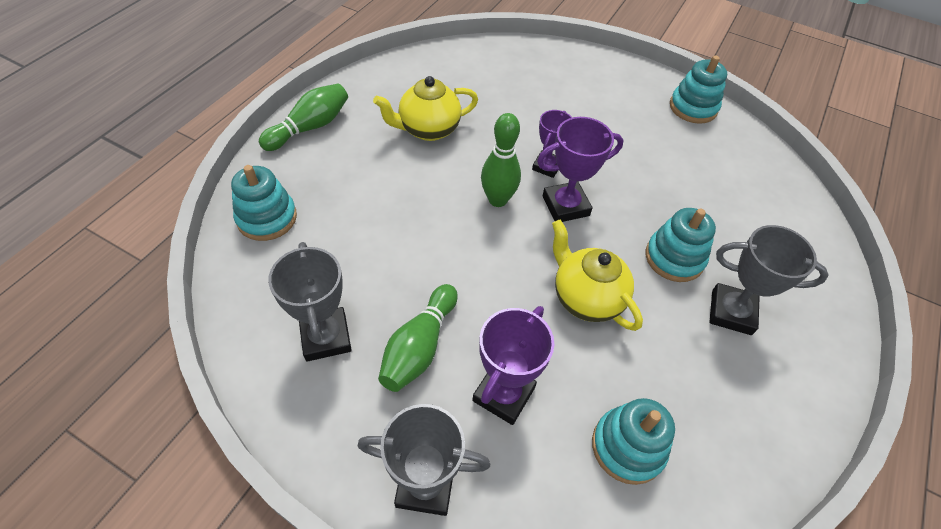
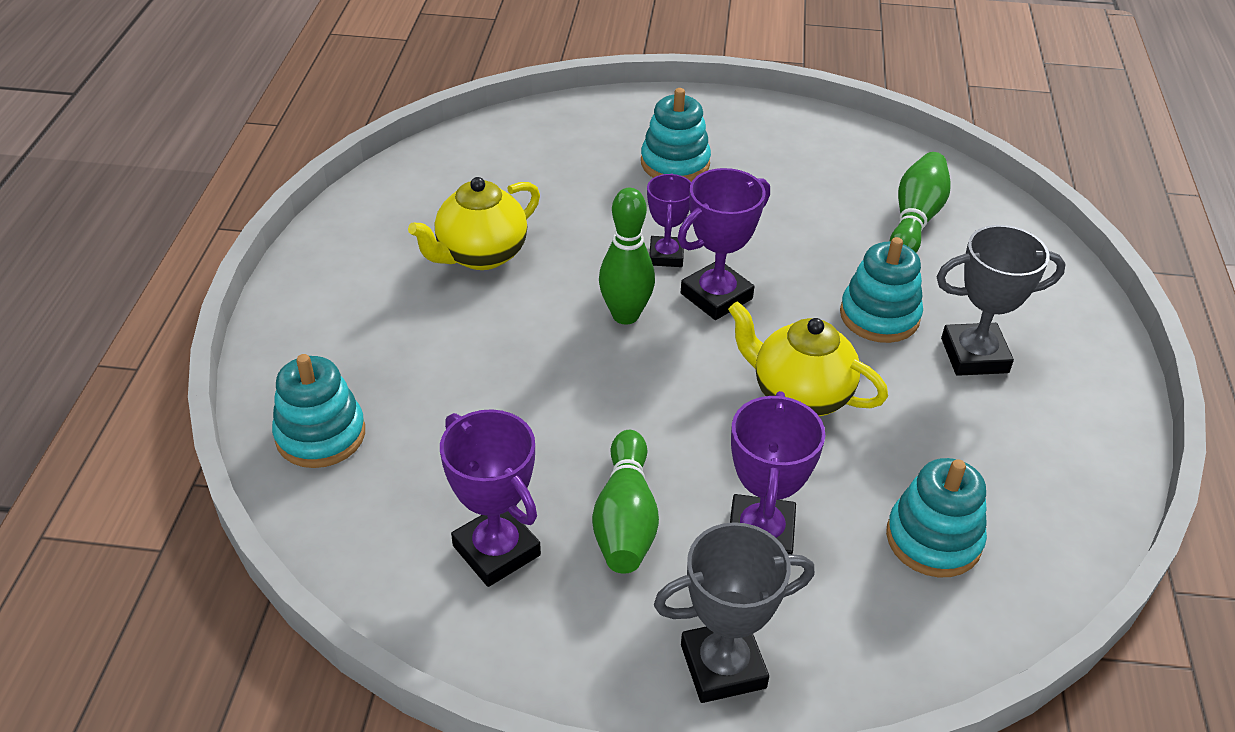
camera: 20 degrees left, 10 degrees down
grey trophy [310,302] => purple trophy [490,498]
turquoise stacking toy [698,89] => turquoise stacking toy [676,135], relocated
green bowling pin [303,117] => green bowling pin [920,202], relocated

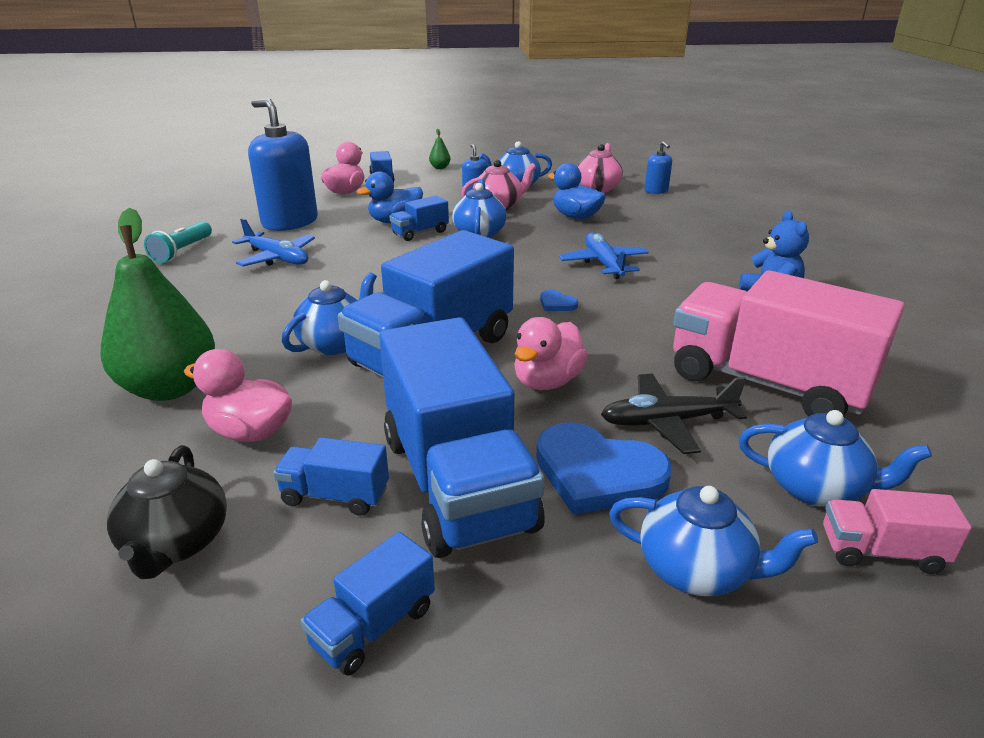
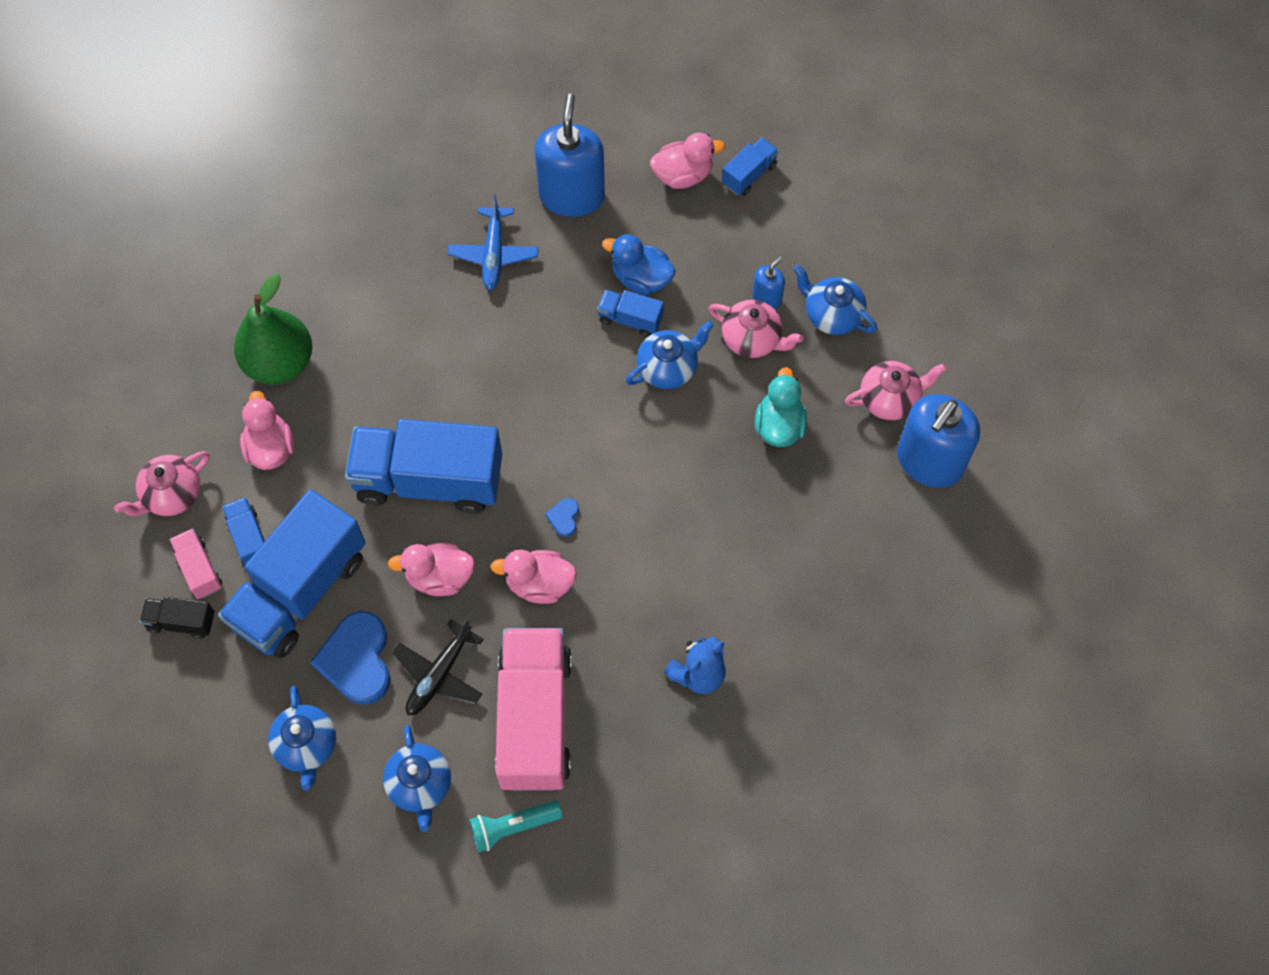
camera: 55 degrees right, 35 degrees up
black teapot [167,512] => pink teapot [161,483]
blue truck [368,603] => black truck [177,618]
pink truck [897,531] => pink truck [196,563], relocated
black plane [674,414] => black plane [438,666], 105 degrees counterclockwise
turquoise flashlight [178,242] => turquoise flashlight [516,826], relocated
nothing => pink duck [534,577]
blue duck [577,191] => turquoise duck [781,407]
blue soap dispenser [658,167] => blue soap dispenser [938,441], x2.14
blue teapot [329,313] => nothing
green pear [439,149] => nothing
blue plane [604,256] => nothing

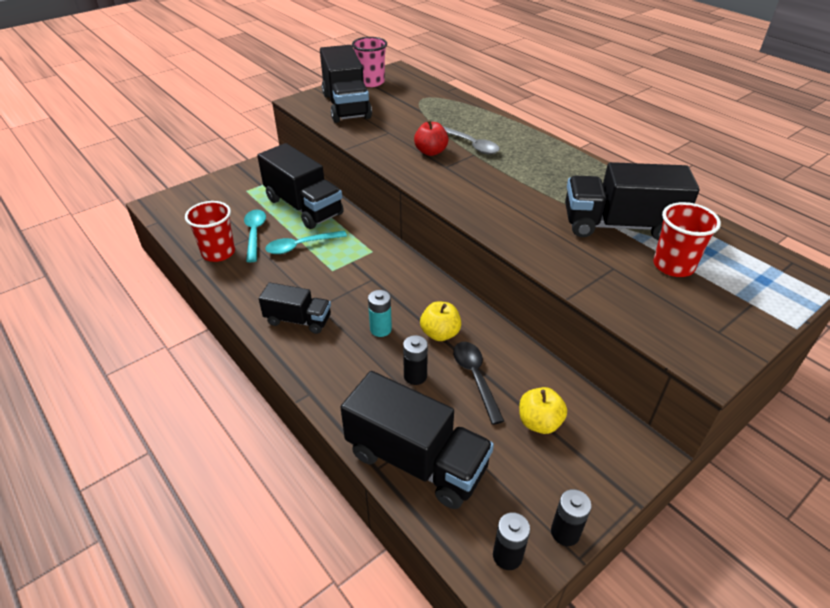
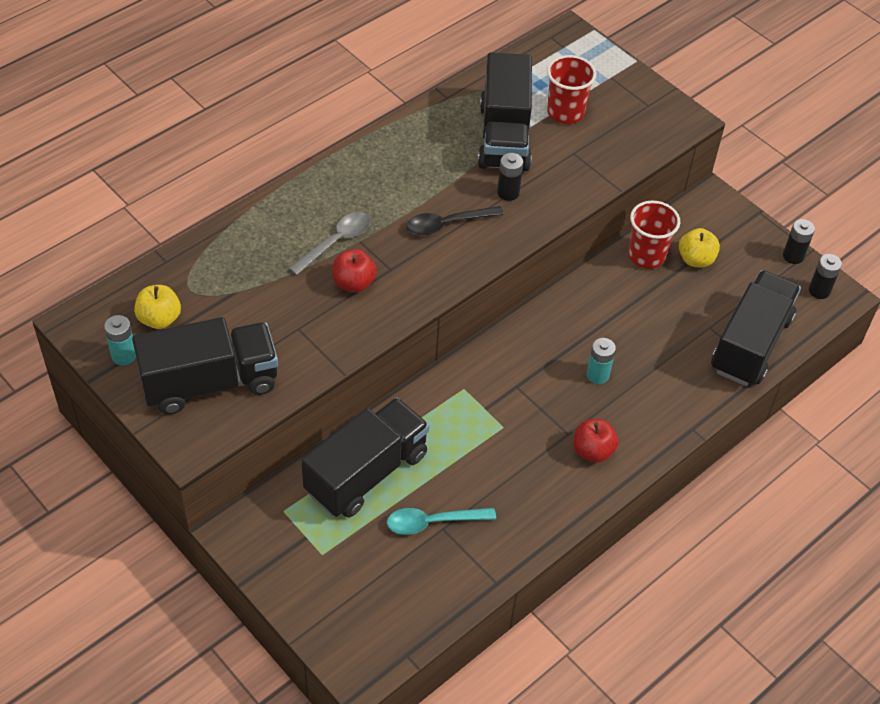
camera: 95 degrees left, 10 degrees up
pink cup [369,62] => turquoise battery [120,340]
yellow apple [440,321] => yellow apple [157,307], relocated
black spoon [478,383] => black spoon [455,220], relocated
black battery [415,360] => black battery [510,177], relocated
black truck [295,308] => red apple [596,441]
red cup [210,231] => red cup [654,235], relocated
turquoise spoon [306,242] => nothing

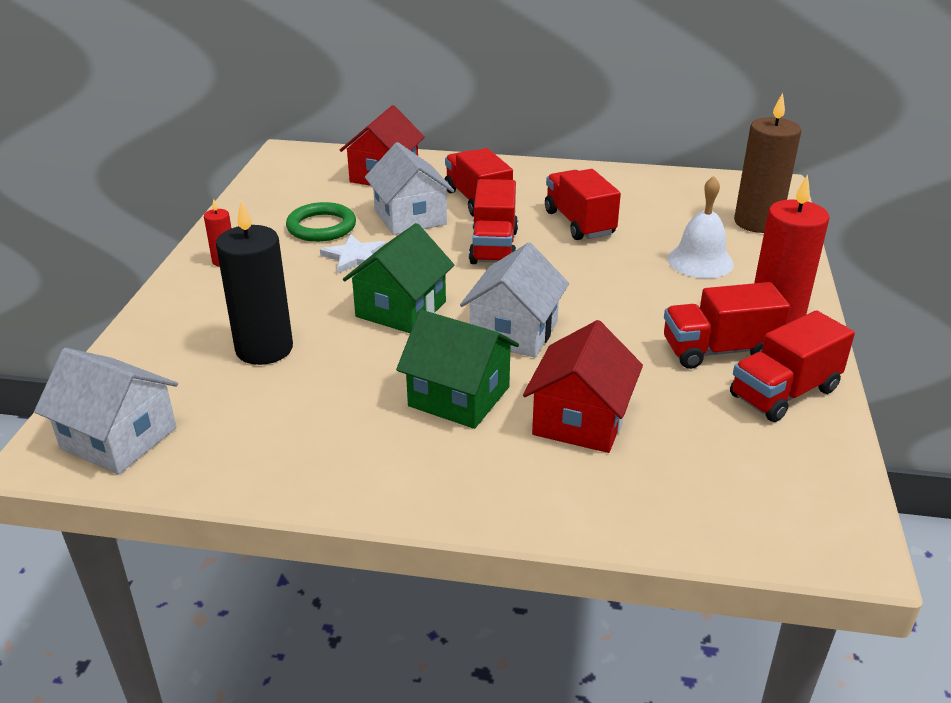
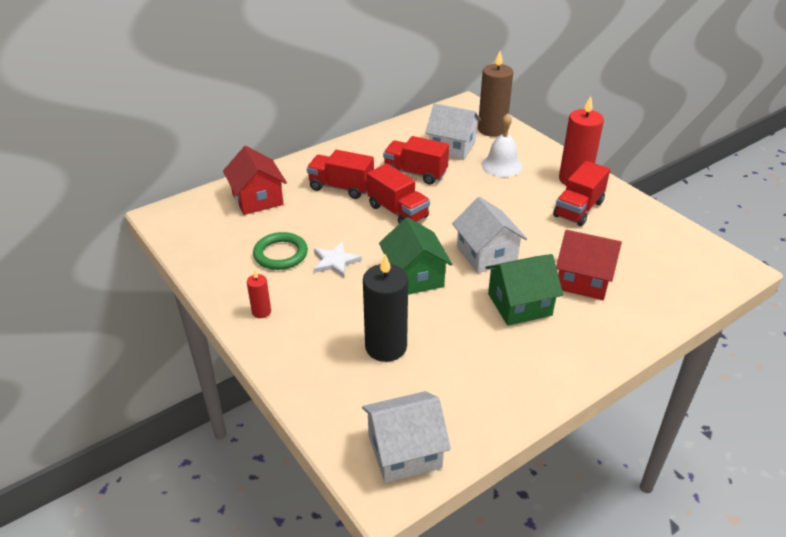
camera: 45 degrees left, 5 degrees up
white house [409,188] => white house [453,131], relocated
red house [583,386] => red house [589,265], 45 degrees counterclockwise
red truck [792,366] => nothing

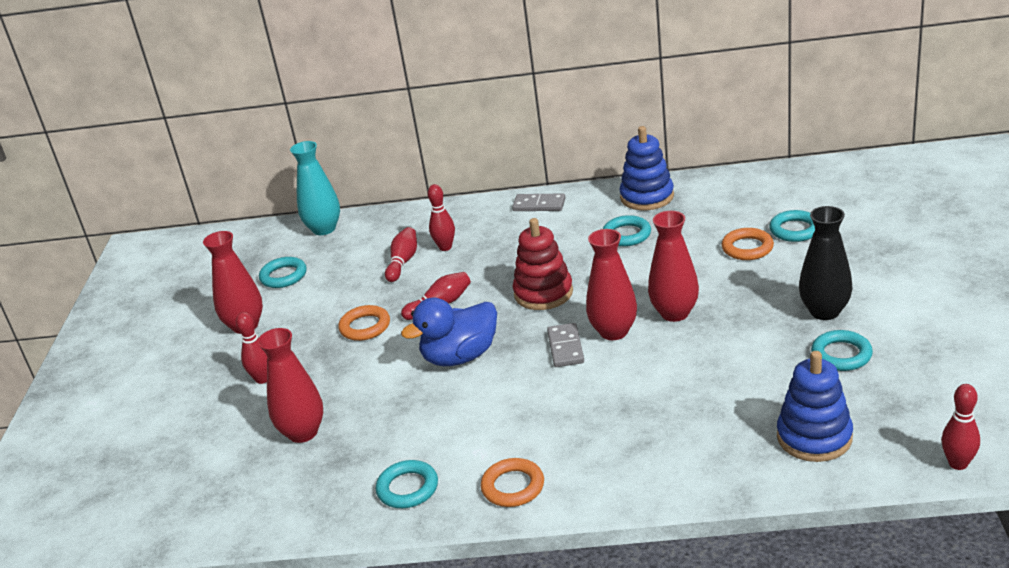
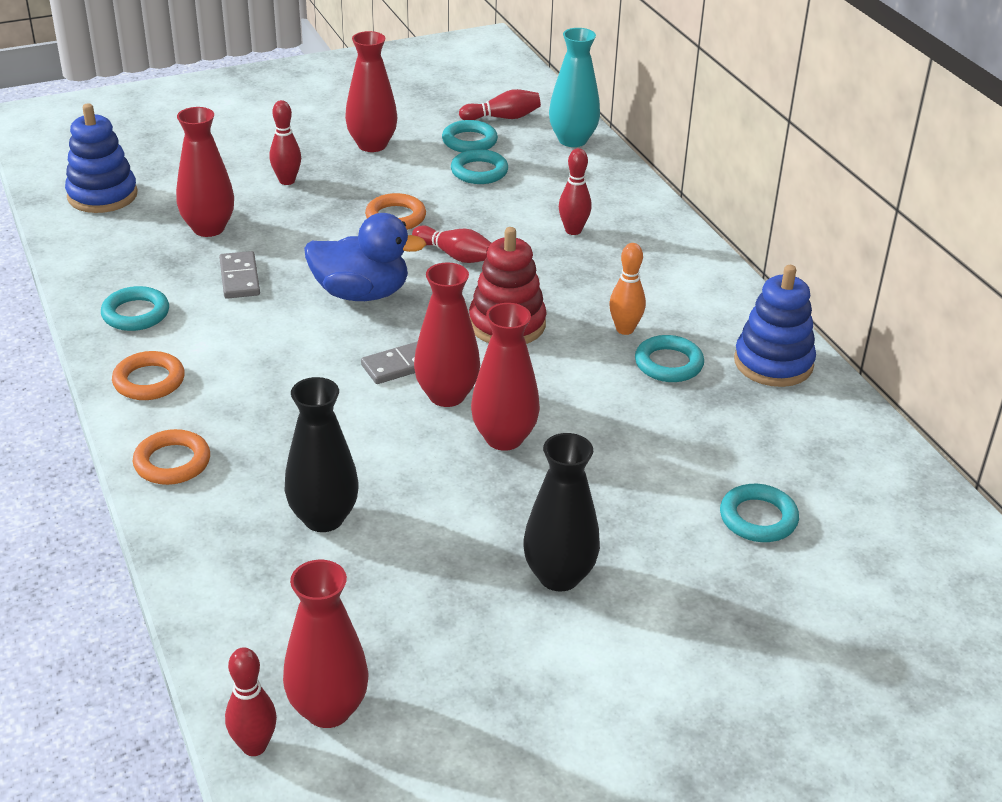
camera: 60 degrees right, 5 degrees up
blue stacking toy [815,406] => blue stacking toy [101,158], relocated
orange ring [748,244] => orange ring [171,457], relocated
grey domino [538,202] => grey domino [239,275], relocated
nothing => red vase [326,644]
nothing => black vase [322,454]
blue duck [449,332] => blue duck [365,257], 150 degrees clockwise
turquoise ring [842,350] => turquoise ring [479,166], relocated
red bowling pin [401,254] => red bowling pin [500,104], relocated
nothing => orange bowling pin [627,289]

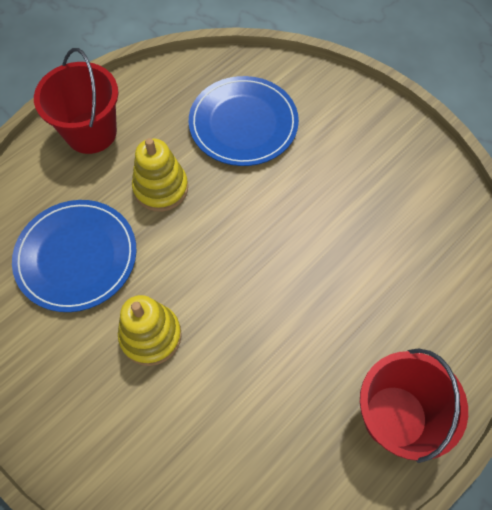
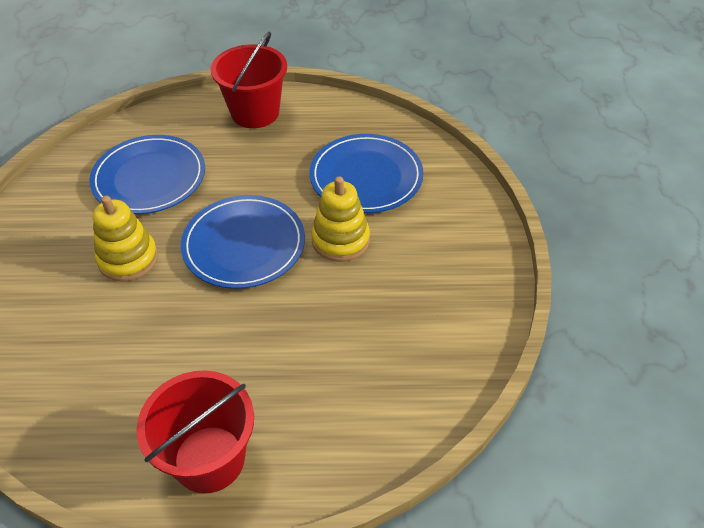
camera: 45 degrees right, 15 degrees down
nothing => blue plate [243,242]
yellow stacking toy [160,175] => yellow stacking toy [340,219], relocated

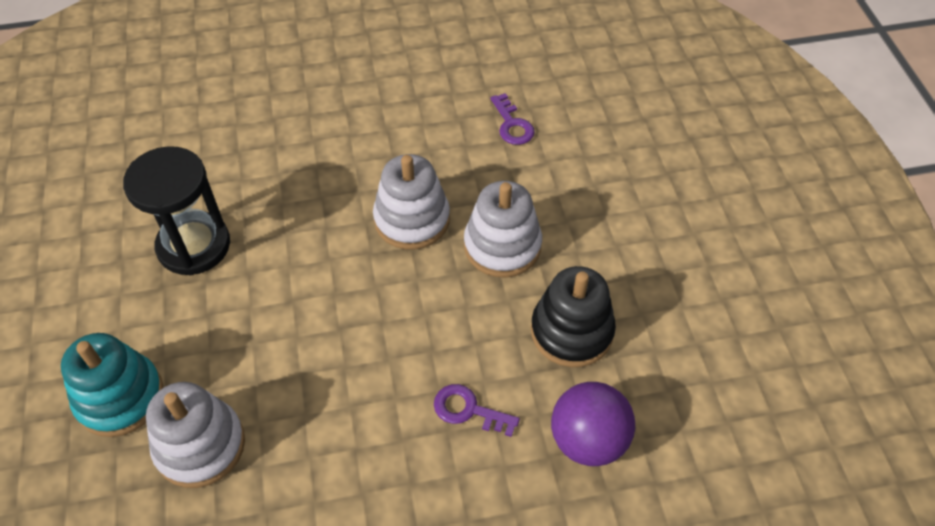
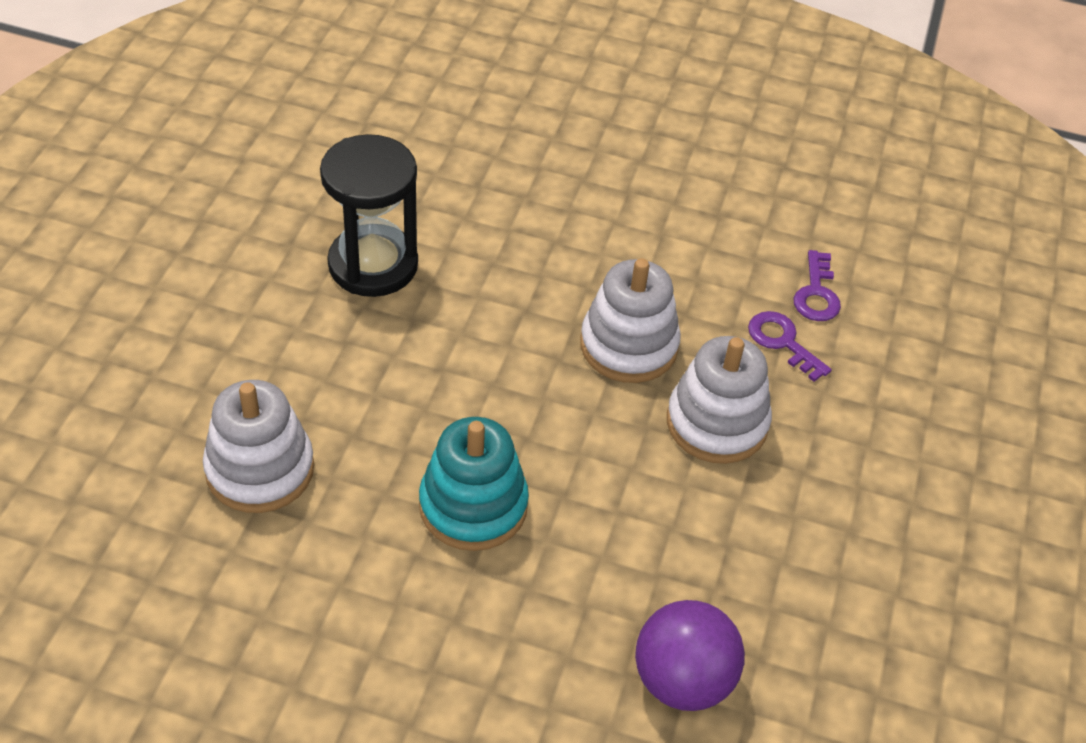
camera: 25 degrees right, 5 degrees down
turquoise stacking toy [112,385] => turquoise stacking toy [474,484], relocated
purple key [477,410] => purple key [790,346], relocated
black stacking toy [573,316] => nothing

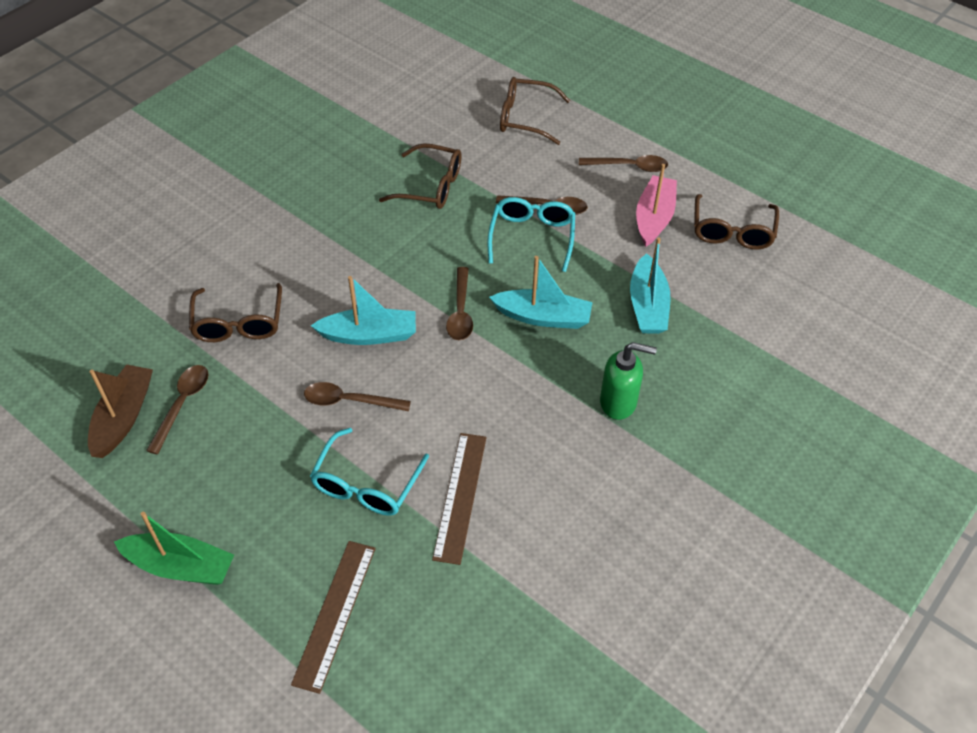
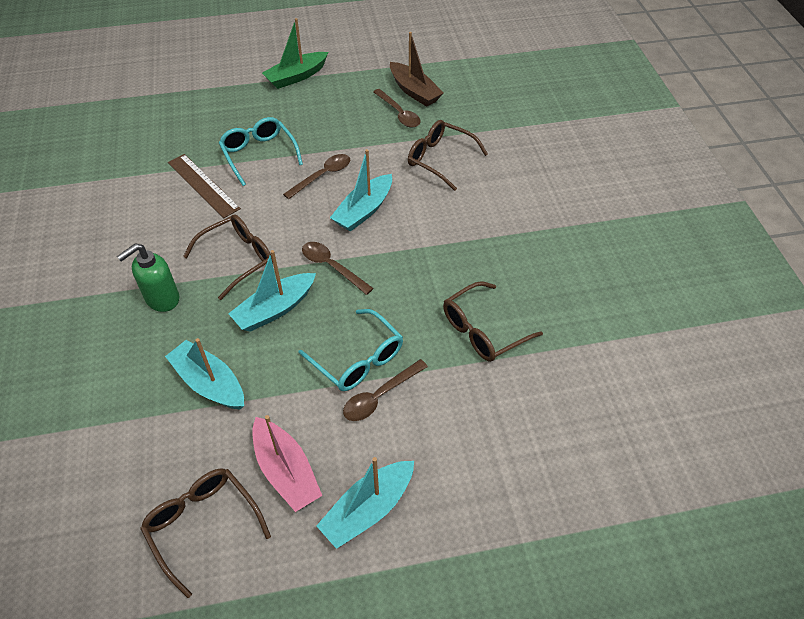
camera: 130 degrees right, 0 degrees up
brown glasses [535,111] => brown glasses [228,257], relocated
brown spoon [623,163] => turquoise boat [365,503]
brown ruler [333,617] => nothing

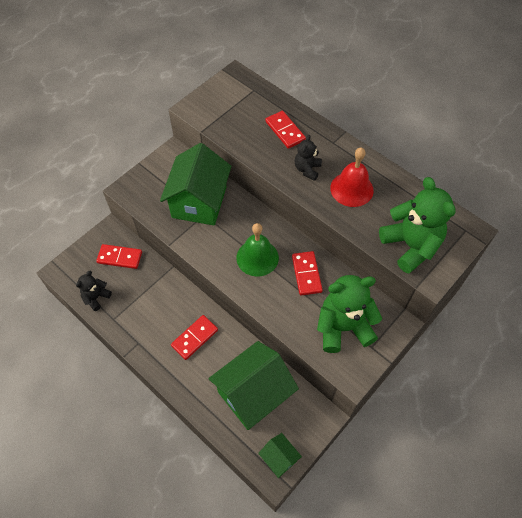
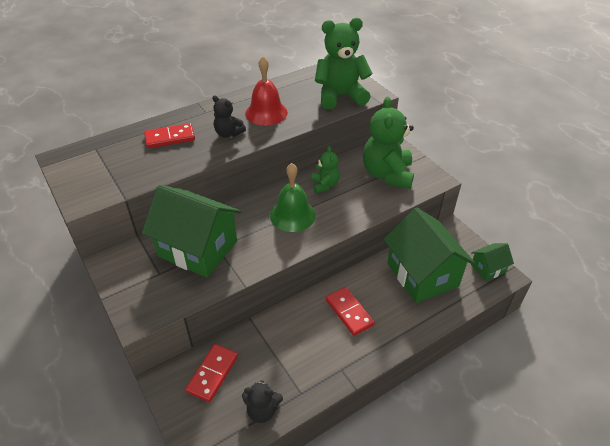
camera: 75 degrees left, 15 degrees down
black teddy bear [94,291] => black teddy bear [262,401], 45 degrees counterclockwise
red domino [307,273] => green teddy bear [326,170]

